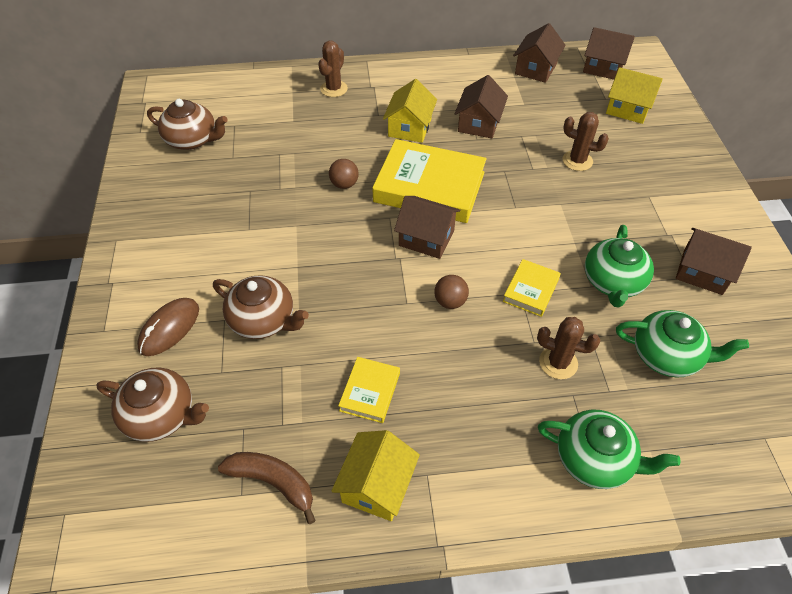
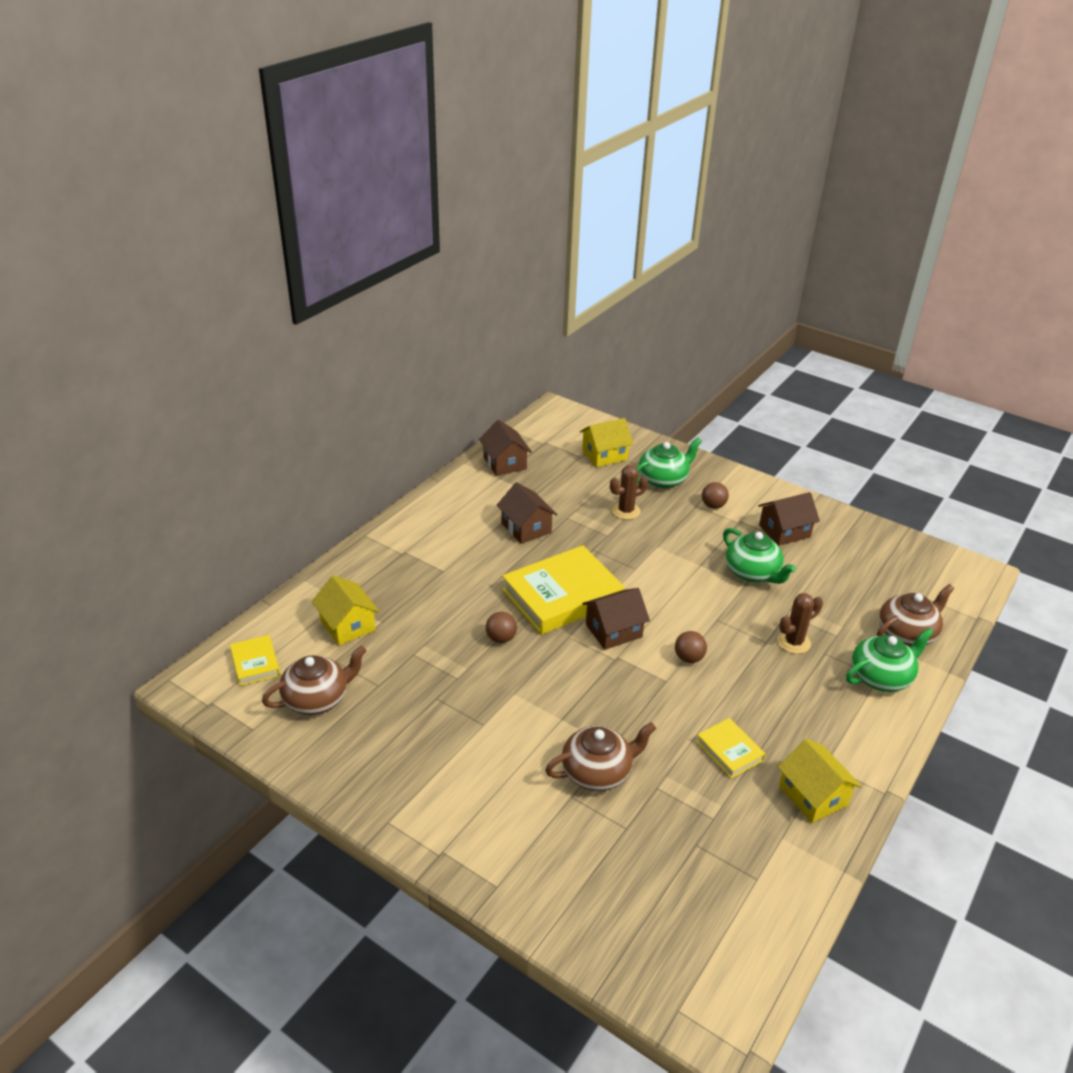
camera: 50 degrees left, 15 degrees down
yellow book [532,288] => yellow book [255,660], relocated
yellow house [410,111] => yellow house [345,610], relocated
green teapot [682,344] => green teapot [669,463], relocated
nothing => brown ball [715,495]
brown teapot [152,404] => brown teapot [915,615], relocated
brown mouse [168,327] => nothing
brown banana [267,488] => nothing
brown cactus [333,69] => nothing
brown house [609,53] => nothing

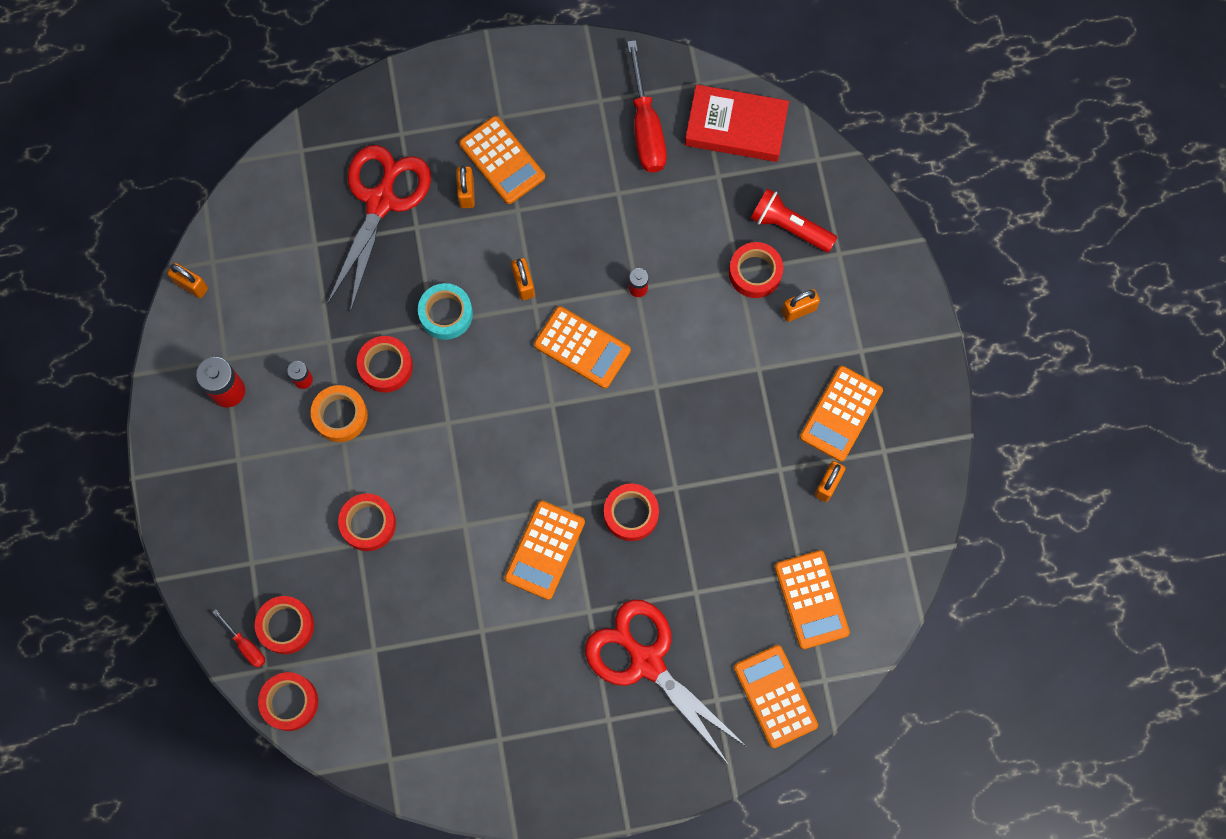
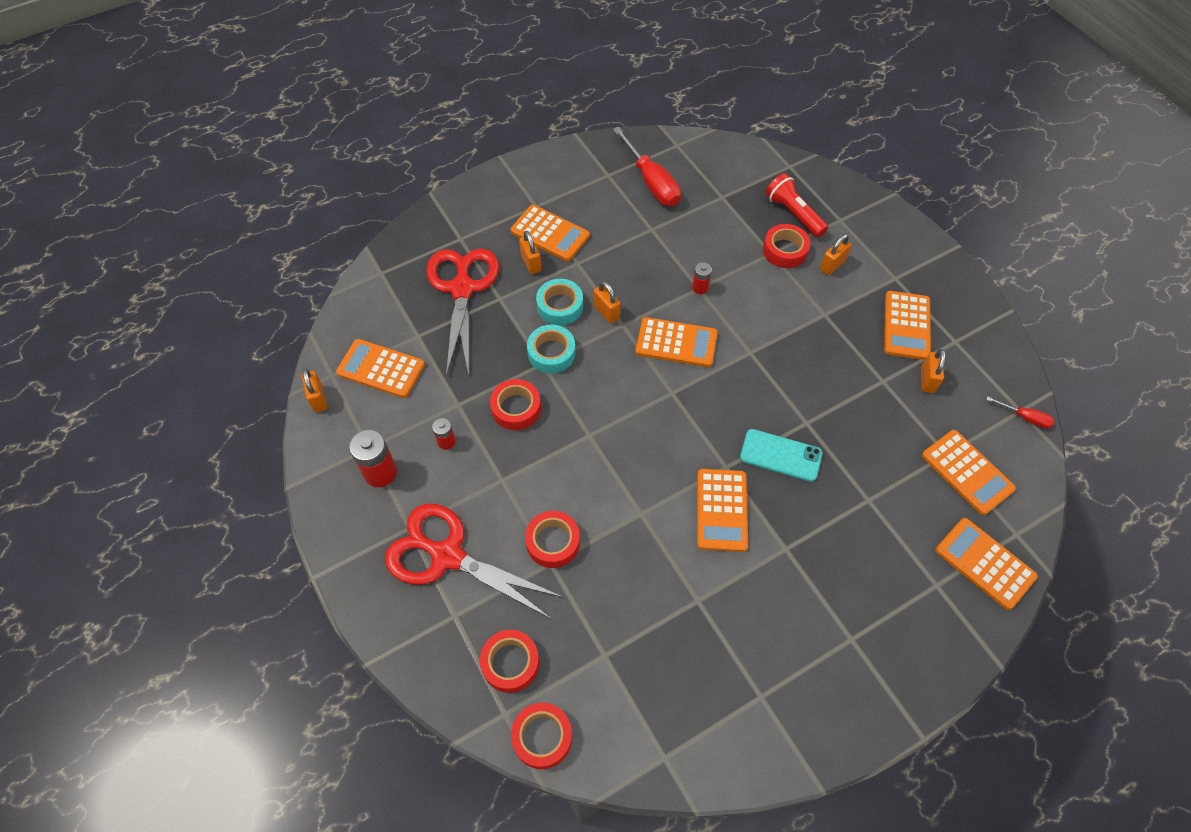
camera: 20 degrees left, 15 degrees down
orange padlock [187,280] => orange padlock [314,390], 60 degrees clockwise
nothing => orange calculator [380,368]
red scissors [666,682] => red scissors [474,561], relocated
nothing => turquoise tape [559,302]
red tape [631,512] => turquoise phone [781,455]
red flashlight [794,220] => red flashlight [796,205], 45 degrees clockwise
red screwdriver [238,638] => red screwdriver [1020,412], relocated
orange tape [339,413] => nothing
red book [737,123] => nothing

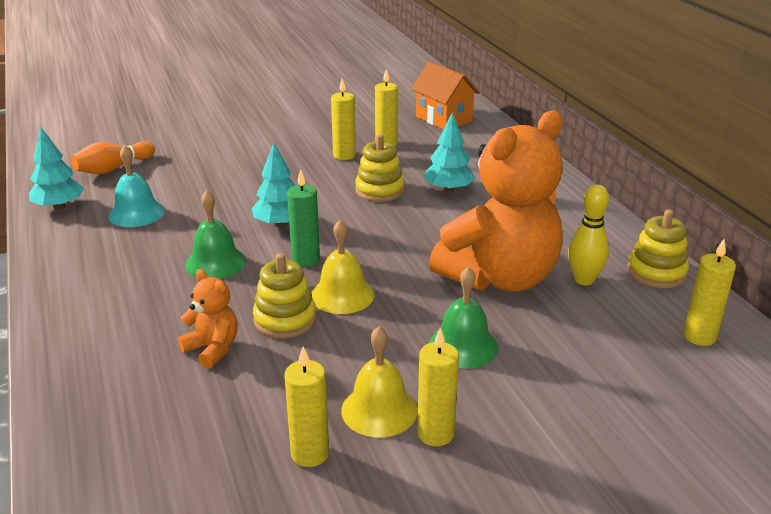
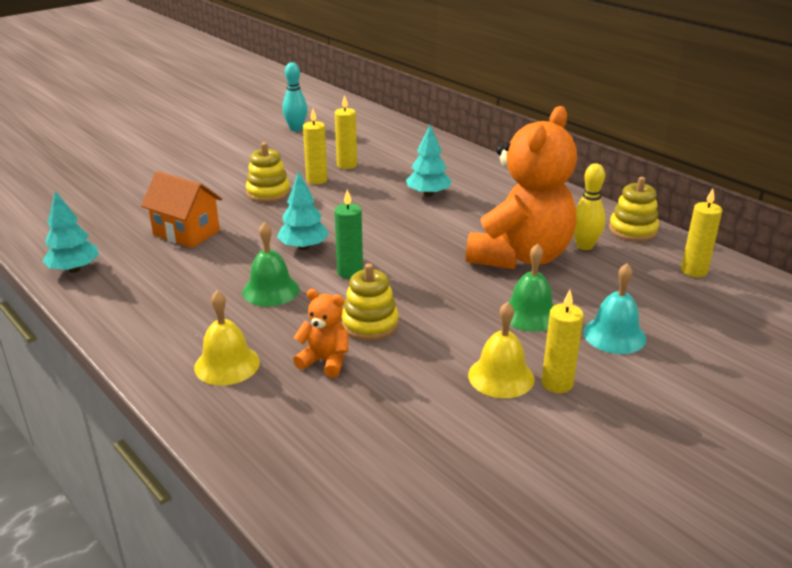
camera: 20 degrees left, 0 degrees up
orange house [445,95] => orange house [181,209], relocated
yellow bell [343,267] => yellow bell [227,338], relocated
yellow stacking toy [380,168] => yellow stacking toy [268,172], relocated
nothing => turquoise bowling pin [295,96]
turquoise bell [136,186] => turquoise bell [614,308], relocated
orange bowling pin [113,157] => nothing
yellow candle [306,406] => nothing

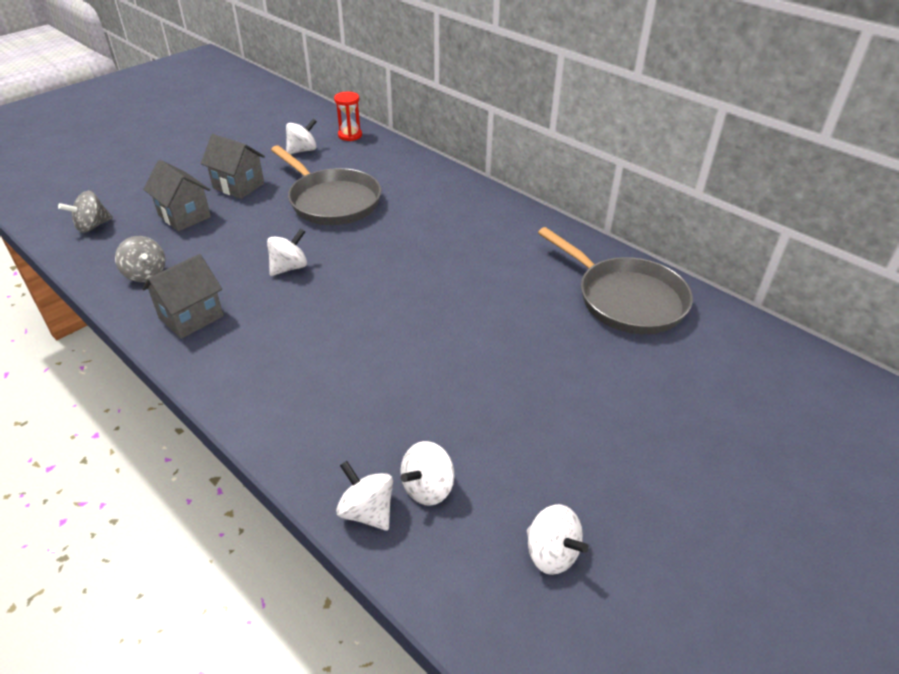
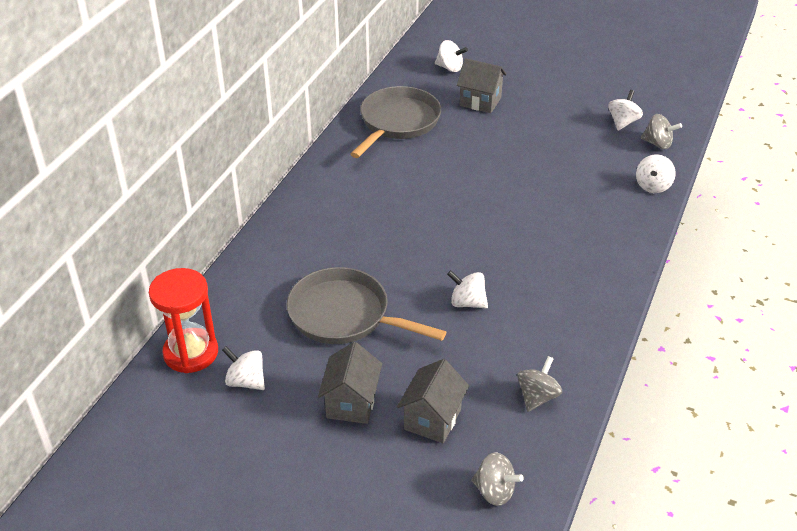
camera: 110 degrees left, 0 degrees up
red hourglass [348,116] => red hourglass [183,320], x1.73
grey pan [326,185] => grey pan [366,305], 90 degrees counterclockwise
white spinning top [427,473] => white spinning top [451,56], relocated
grey house [183,296] => grey house [482,85], relocated
nothing => grey spinning top [661,131]

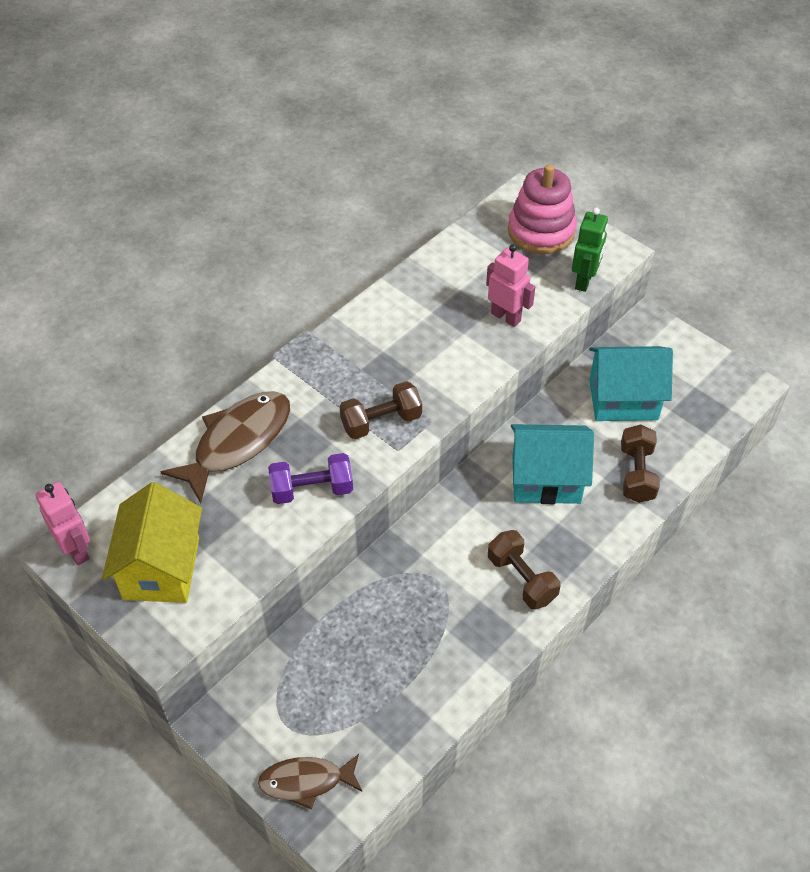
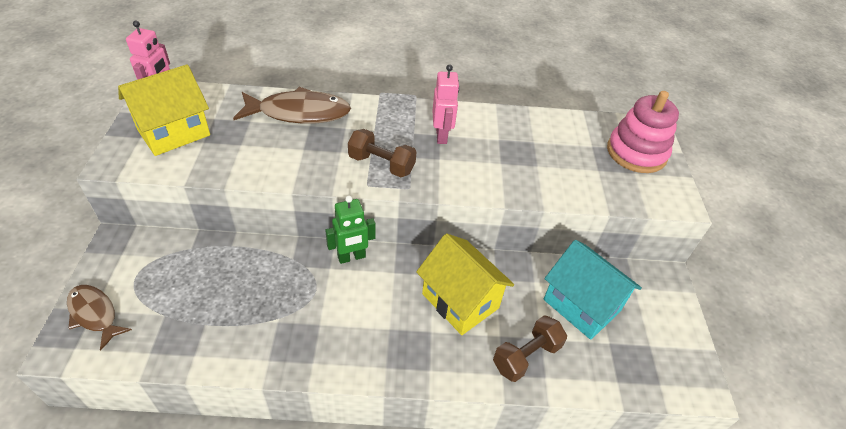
camera: 45 degrees right, 5 degrees down
green robot [590,250] => green robot [350,230], relocated
turquoise house [552,464] => yellow house [465,284]
pink robot [510,285] => pink robot [446,104], relocated
purple dumbbell [310,478] => nothing
brown dumbbell [524,569] => nothing

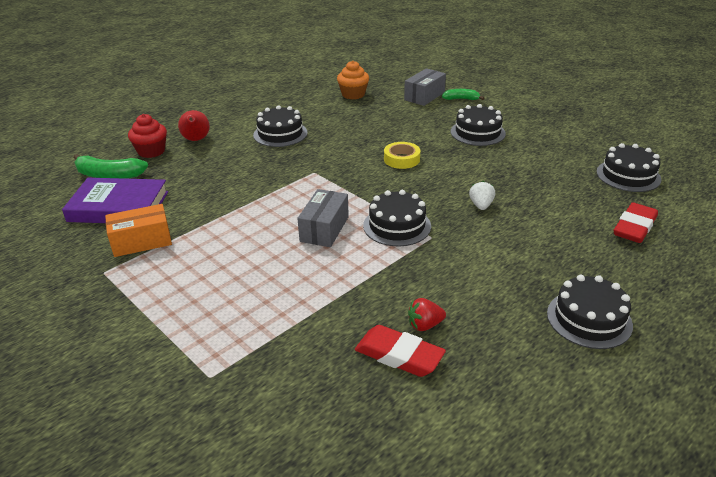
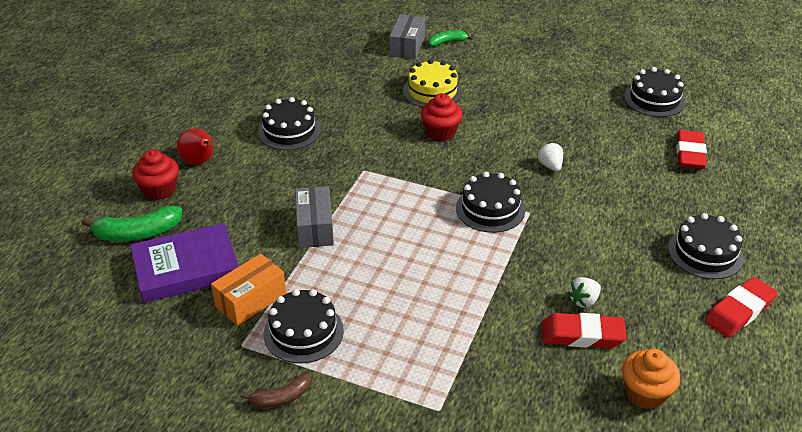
camera: 25 degrees left, 5 degrees up
nothing => brown banana [276,390]
black cake [478,125] => black cake [304,326], relocated
grey box [323,218] => grey box [314,217], relocated
nothing => yellow cake [432,83]
yellow tape [402,155] => red cupcake [442,117]
red strawberry [427,314] => white strawberry [584,292]
orange cupcake [353,80] => orange cupcake [651,379], relocated
nothing => red eraser [741,307]

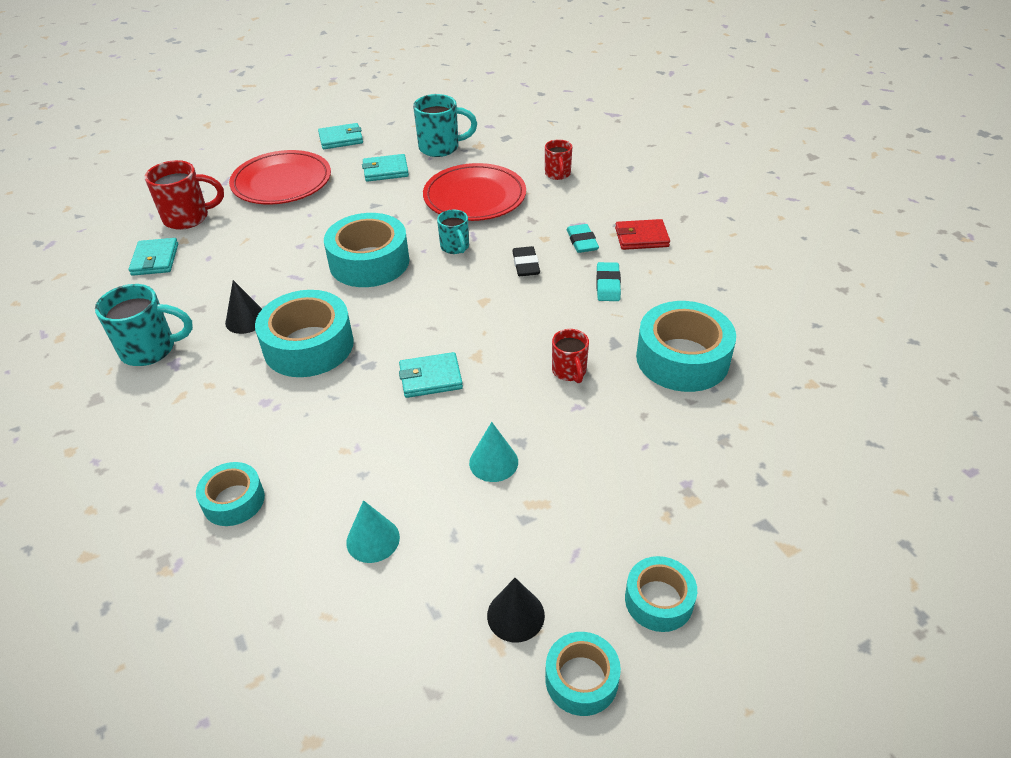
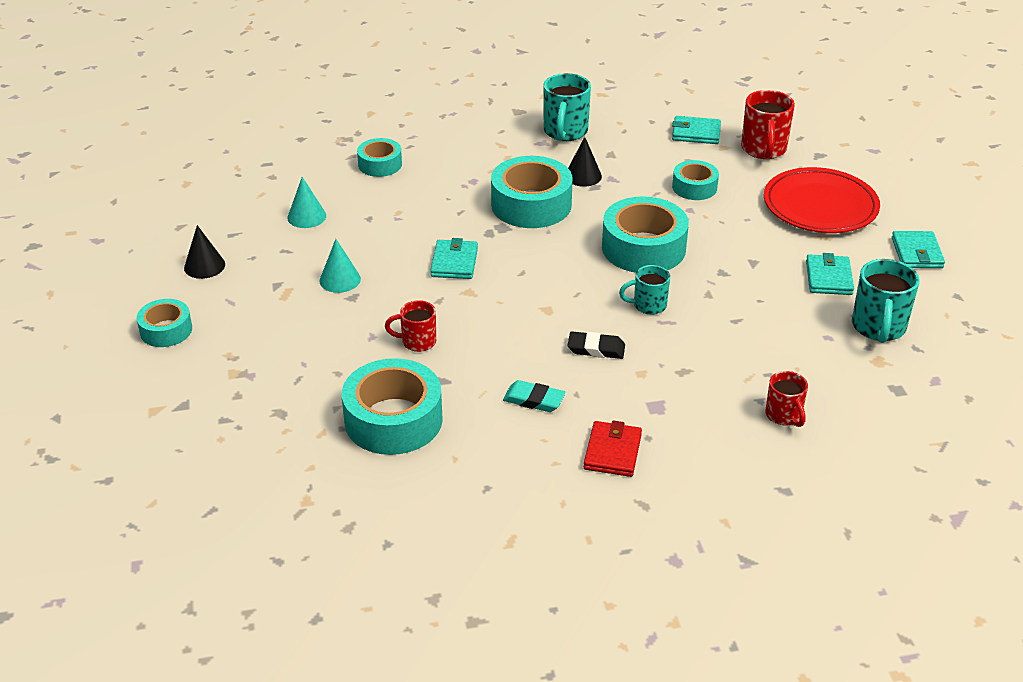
camera: 105 degrees right, 5 degrees down
turquoise tape [583,674] => turquoise tape [695,180], relocated
red mug [558,159] => red mug [786,399], 120 degrees counterclockwise
red plate [474,192] => nothing
turquoise eraser [583,238] => nothing

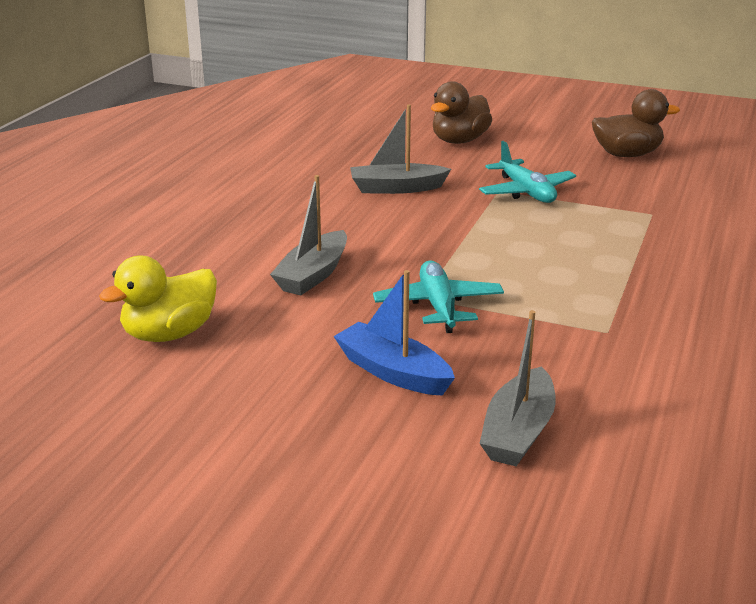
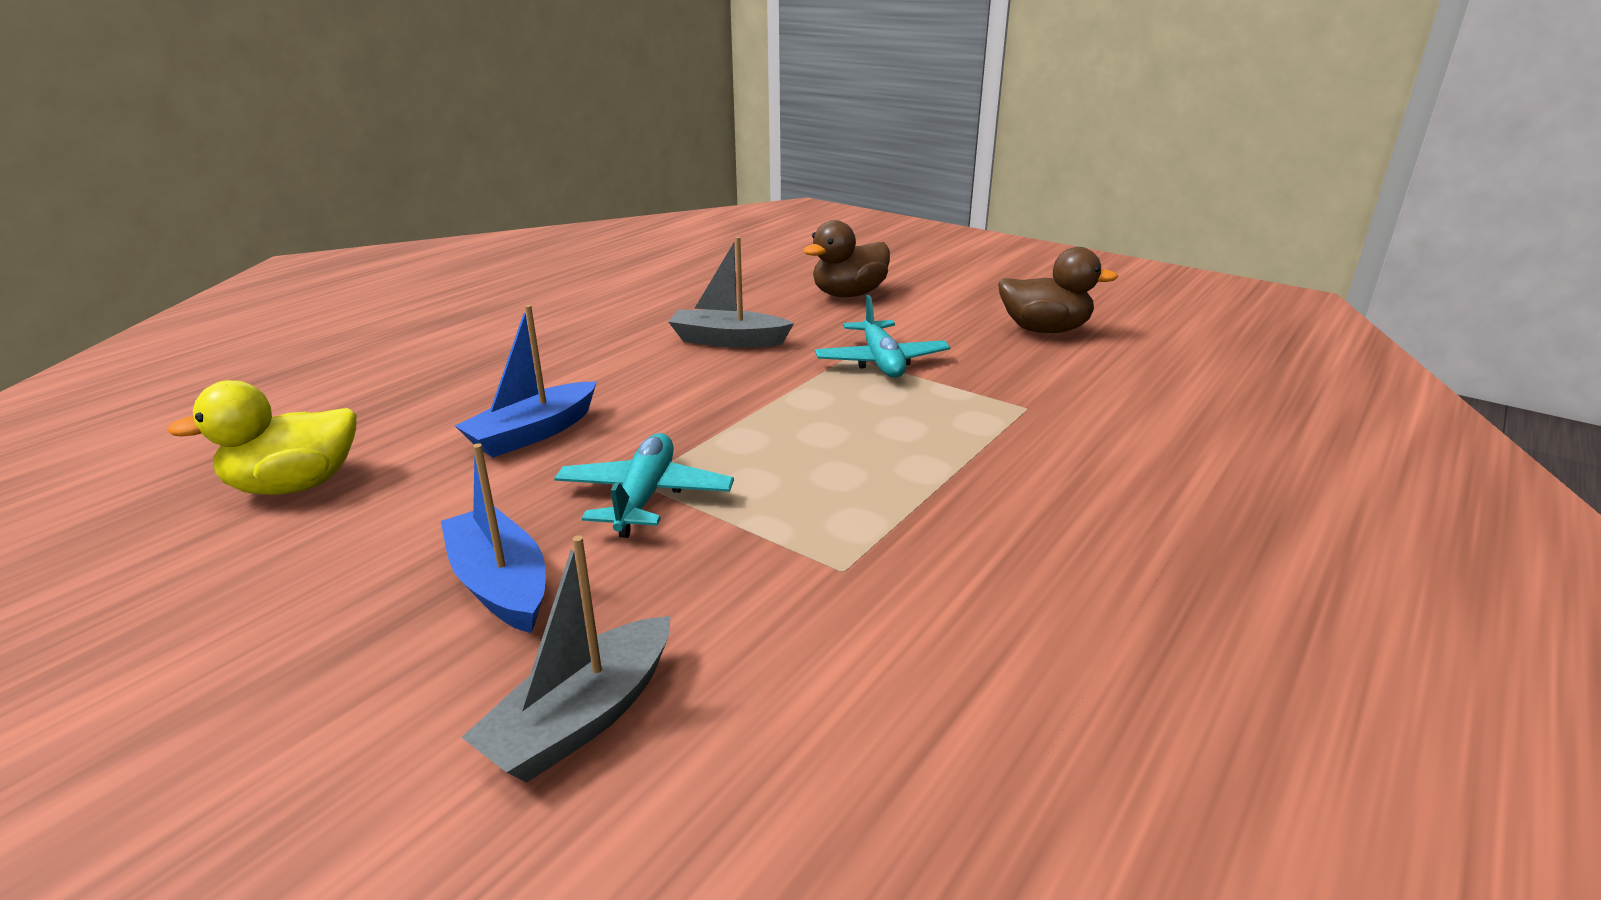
camera: 15 degrees right, 0 degrees up
grey boat [308,235] => blue boat [526,381]

